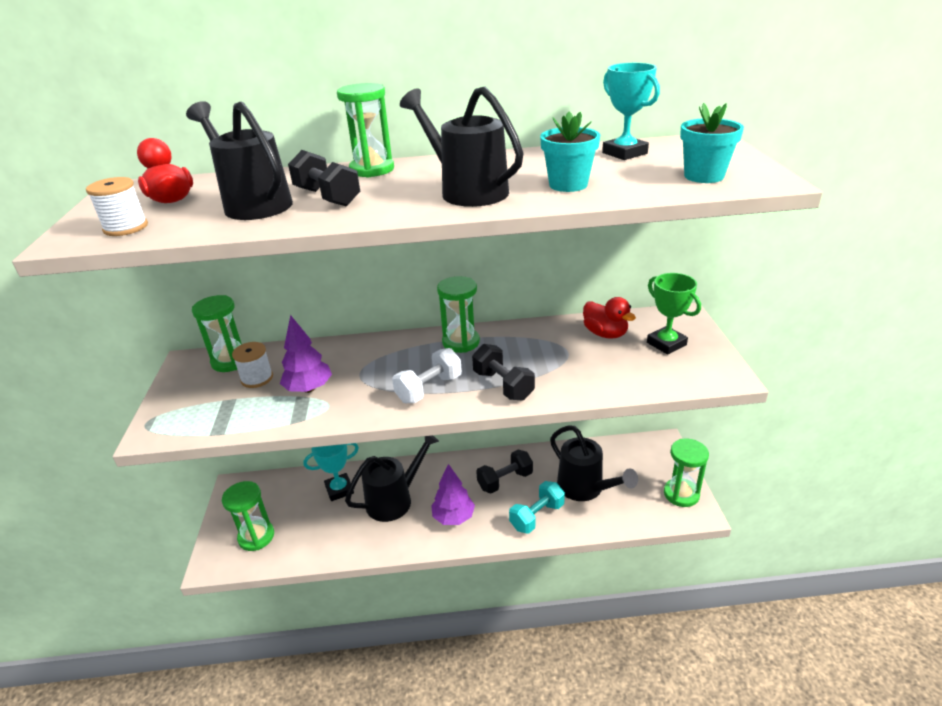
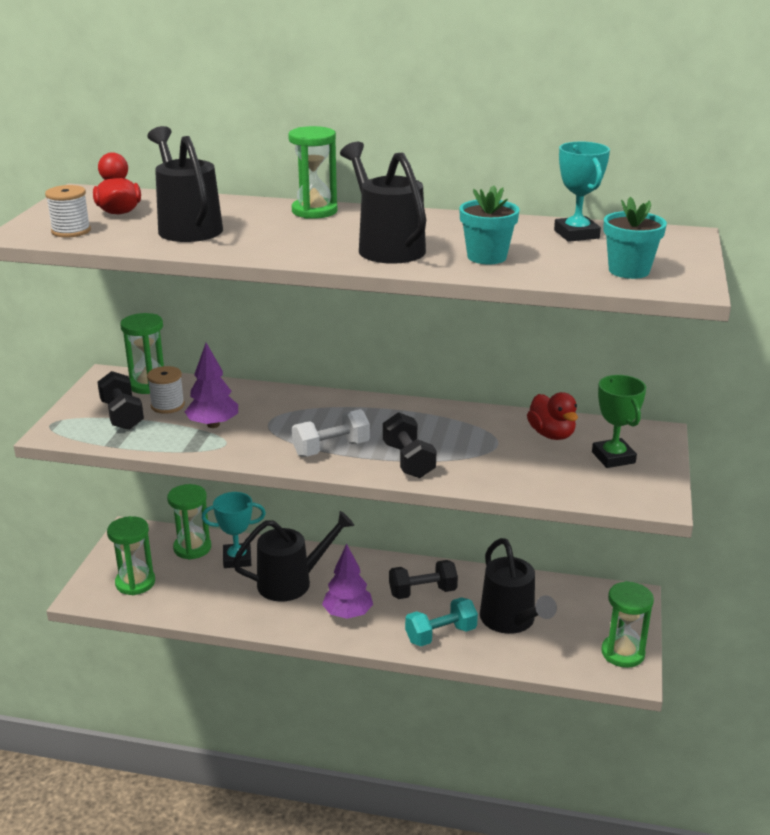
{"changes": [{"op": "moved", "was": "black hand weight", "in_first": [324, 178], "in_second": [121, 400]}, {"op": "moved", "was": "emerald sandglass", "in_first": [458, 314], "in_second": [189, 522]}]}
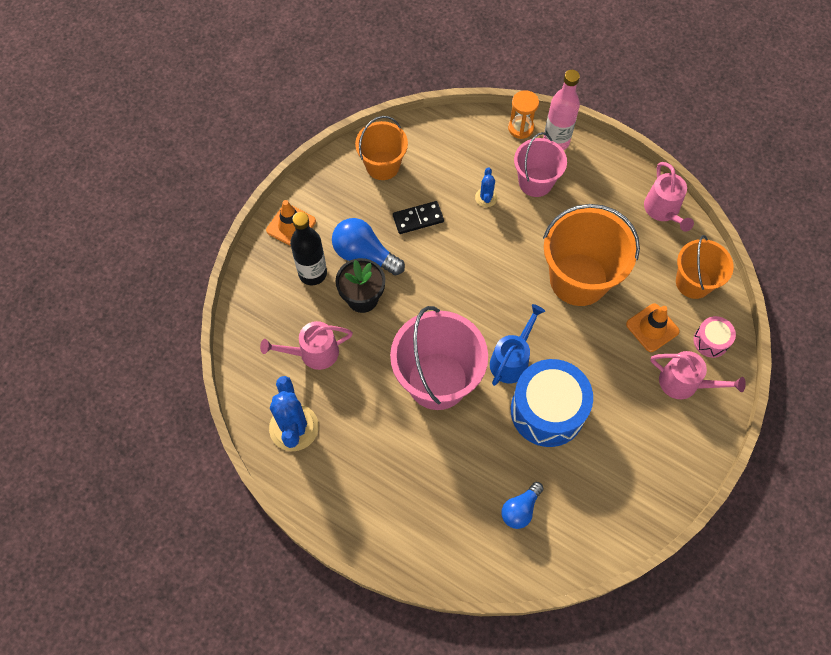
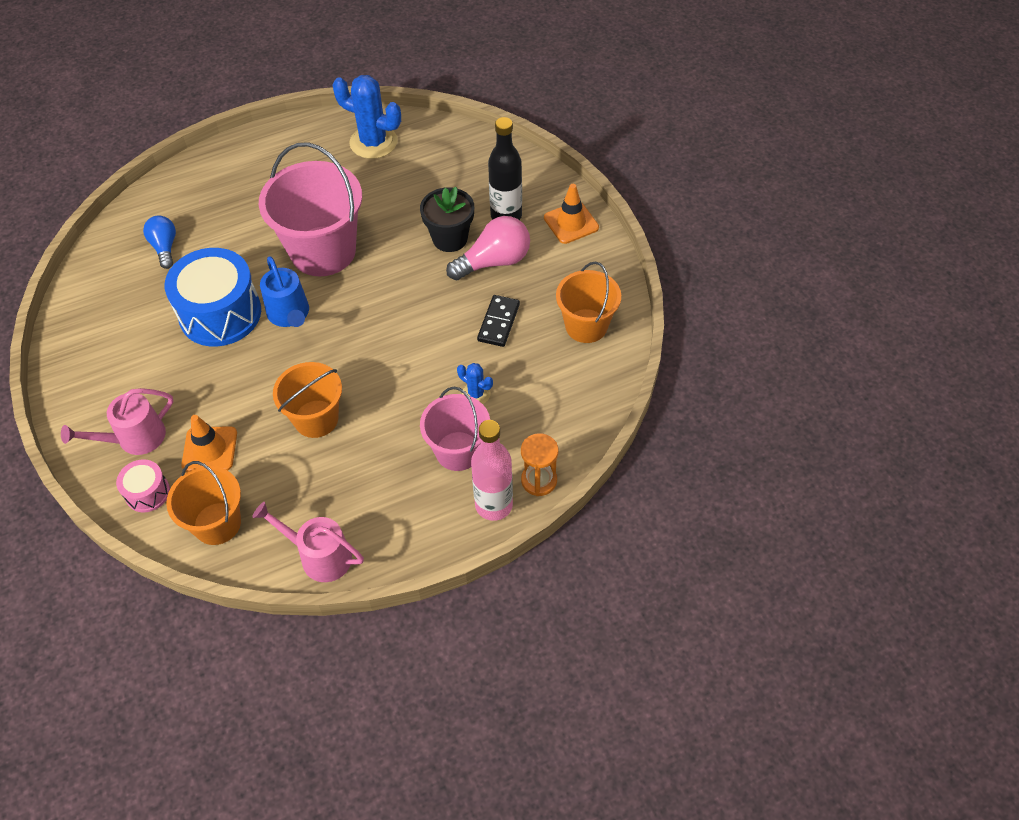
{"changes": [{"op": "resized", "was": "orange-coloured pail", "in_first": [591, 255], "in_second": [307, 400], "ratio": 0.61}, {"op": "recoloured", "was": "cobalt bulb", "now": "pink bulb", "in_first": [368, 247], "in_second": [488, 248]}, {"op": "removed", "was": "pink watering pot", "in_first": [306, 345]}]}
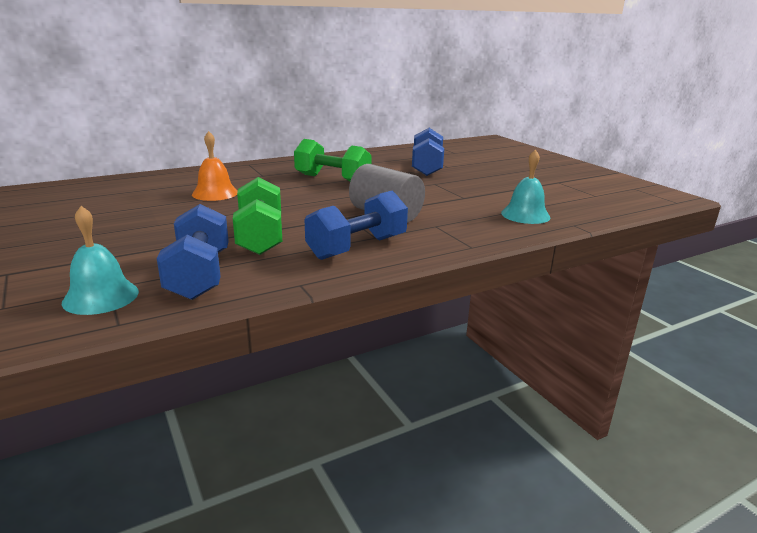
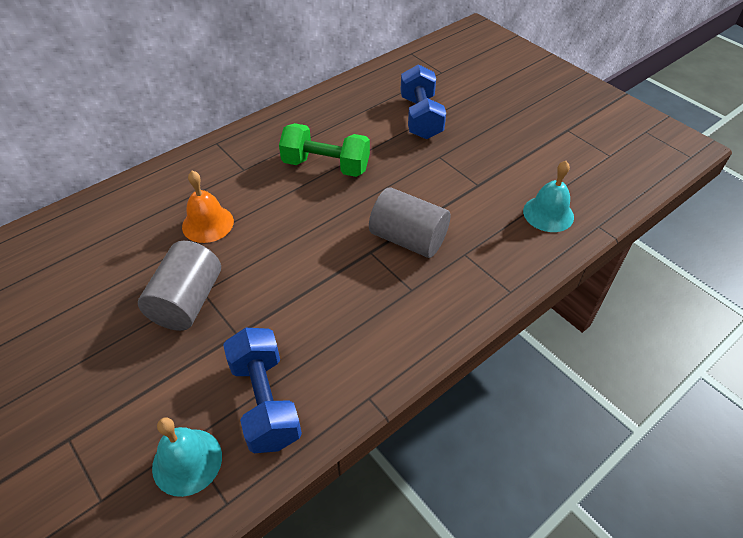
{"changes": [{"op": "removed", "was": "emerald hand weight", "in_first": [257, 216]}, {"op": "removed", "was": "cobalt hand weight", "in_first": [356, 225]}, {"op": "added", "now": "gray cylinder shape", "in_second": [179, 286]}]}
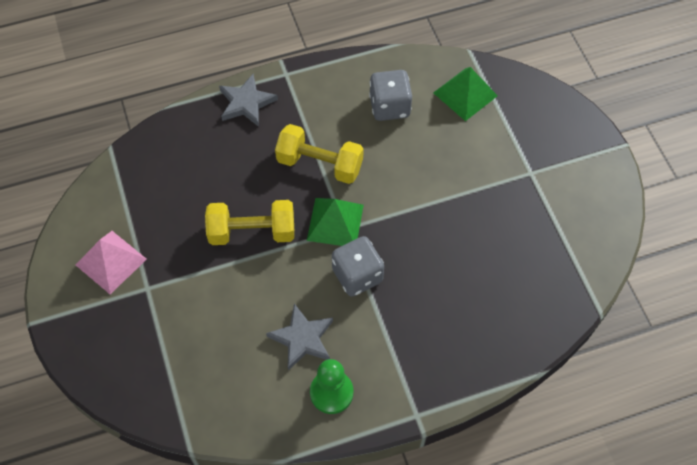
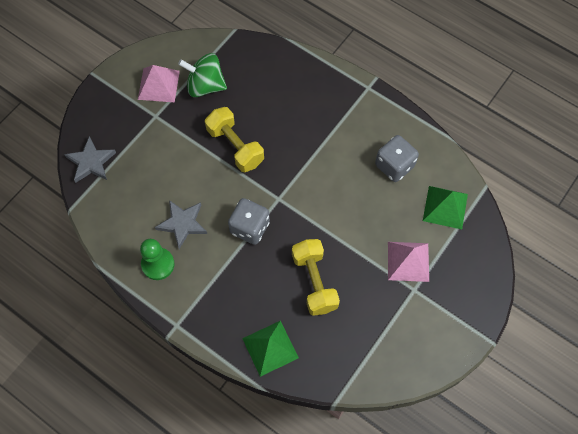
{"changes": [{"op": "moved", "was": "gray star", "in_first": [248, 100], "in_second": [90, 159]}, {"op": "moved", "was": "yellow hand weight", "in_first": [319, 154], "in_second": [316, 277]}, {"op": "moved", "was": "emerald pyramid shape", "in_first": [335, 222], "in_second": [270, 349]}, {"op": "added", "now": "emerald spinning top", "in_second": [202, 75]}, {"op": "added", "now": "pink pyramid shape", "in_second": [408, 262]}]}
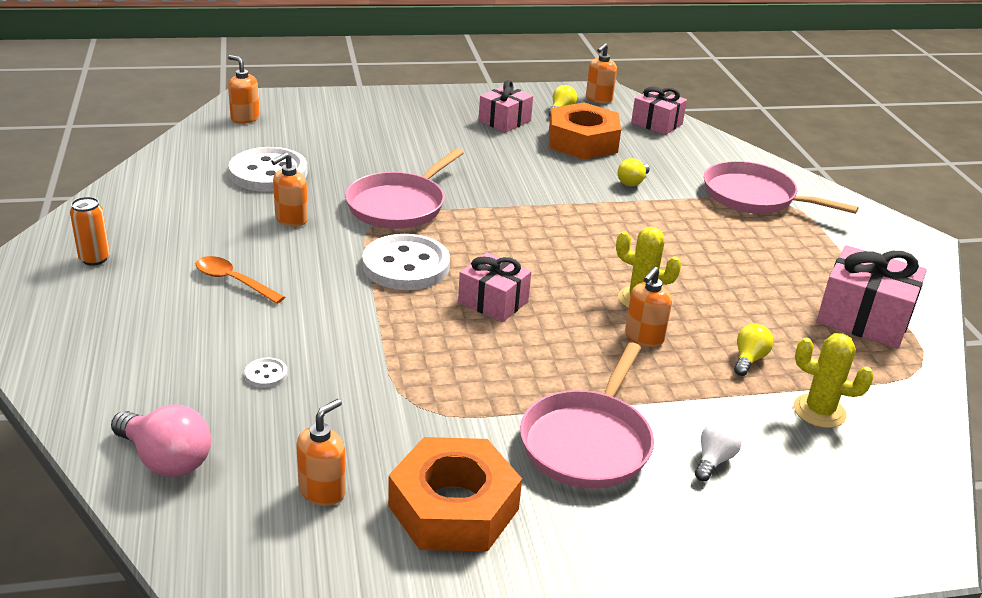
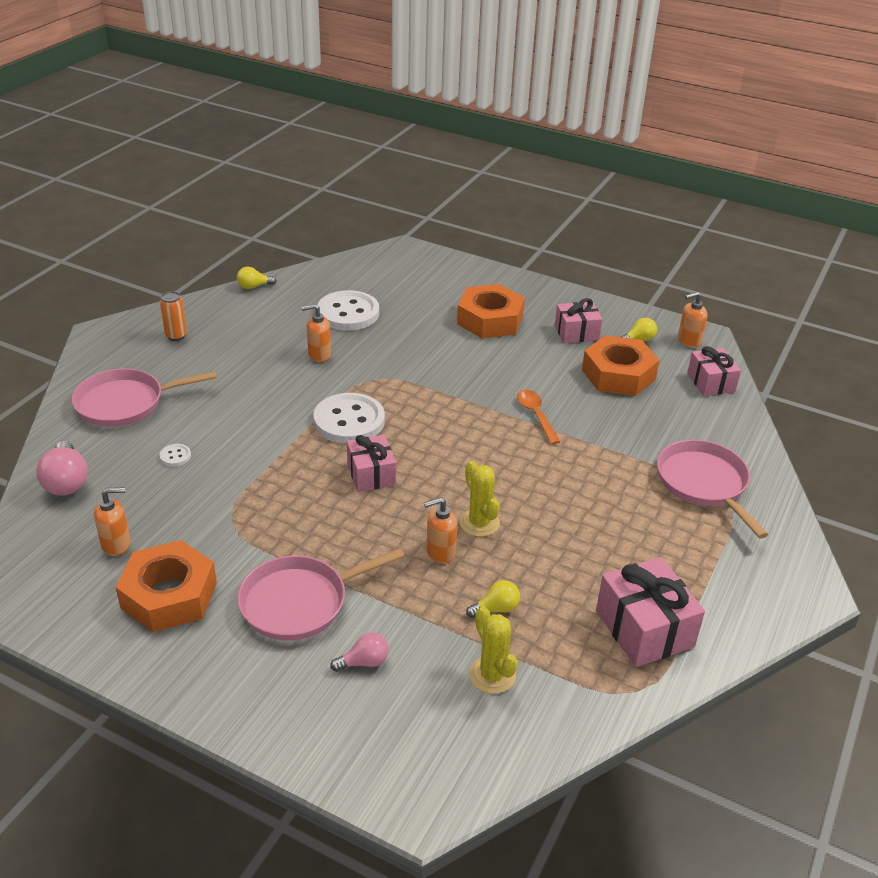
{"changes": [{"op": "removed", "was": "orange-coloured soap dispenser", "in_first": [244, 89]}, {"op": "moved", "was": "pink pan", "in_first": [404, 188], "in_second": [144, 398]}, {"op": "moved", "was": "yellow bulb", "in_first": [634, 172], "in_second": [257, 278]}, {"op": "moved", "was": "orange-coloured spoon", "in_first": [240, 280], "in_second": [539, 417]}, {"op": "recoloured", "was": "pure white bulb", "now": "pink bulb", "in_first": [718, 450], "in_second": [359, 652]}, {"op": "added", "now": "orange-coloured hex nut", "in_second": [491, 311]}]}
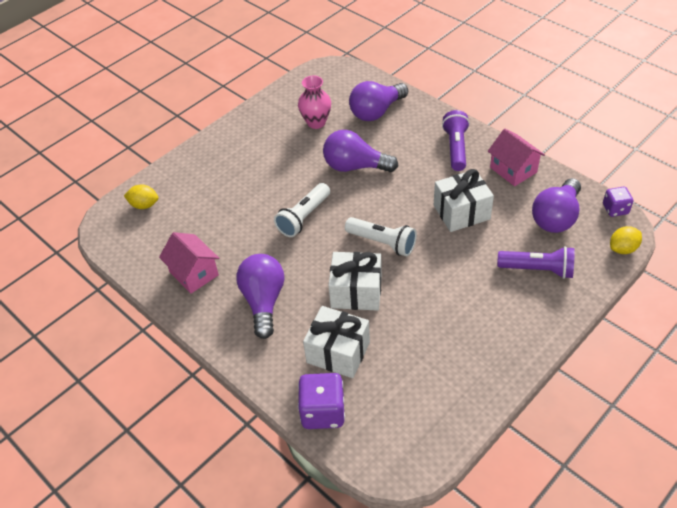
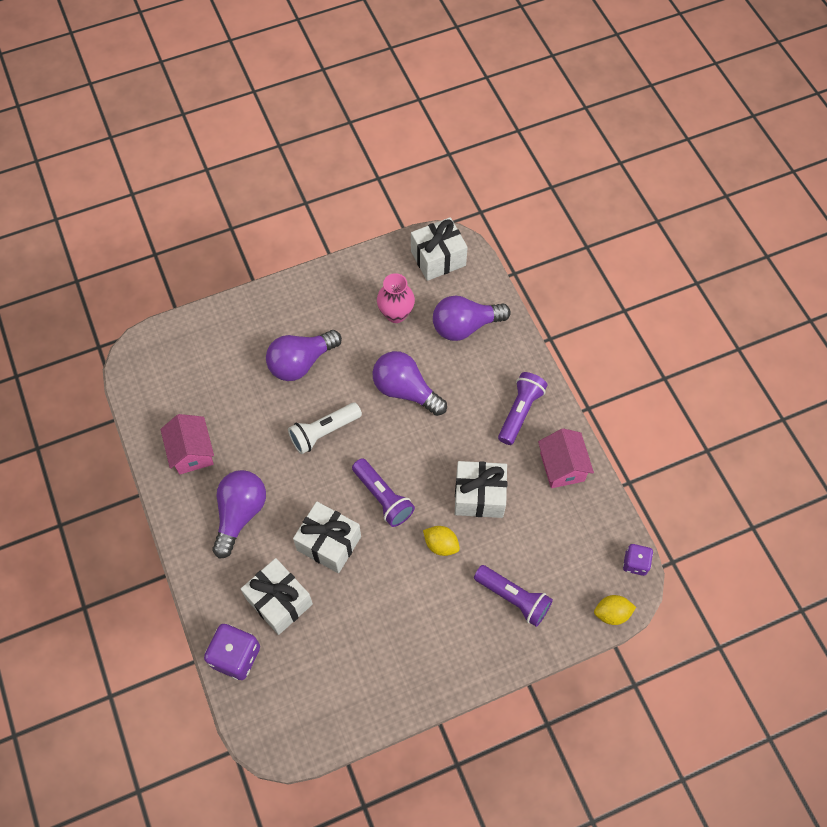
{"changes": [{"op": "moved", "was": "purple bulb", "in_first": [556, 205], "in_second": [304, 355]}, {"op": "moved", "was": "yellow lemon", "in_first": [141, 196], "in_second": [441, 541]}, {"op": "recoloured", "was": "pure white flashlight", "now": "purple flashlight", "in_first": [381, 236], "in_second": [383, 492]}, {"op": "added", "now": "pure white present", "in_second": [439, 249]}]}
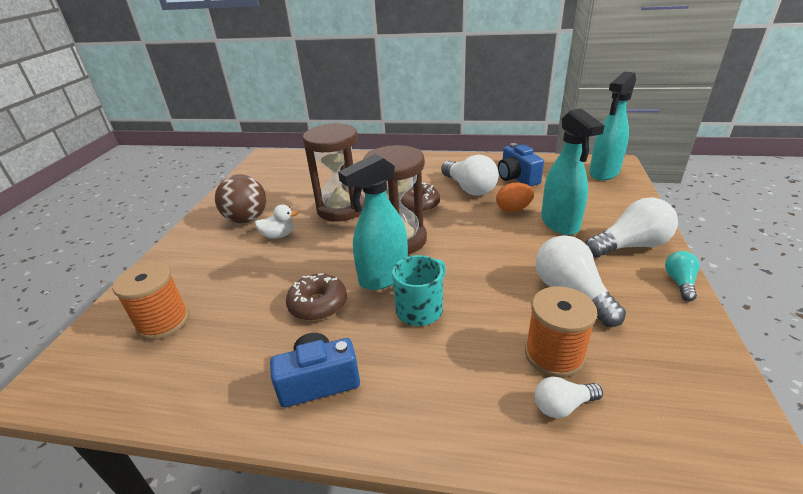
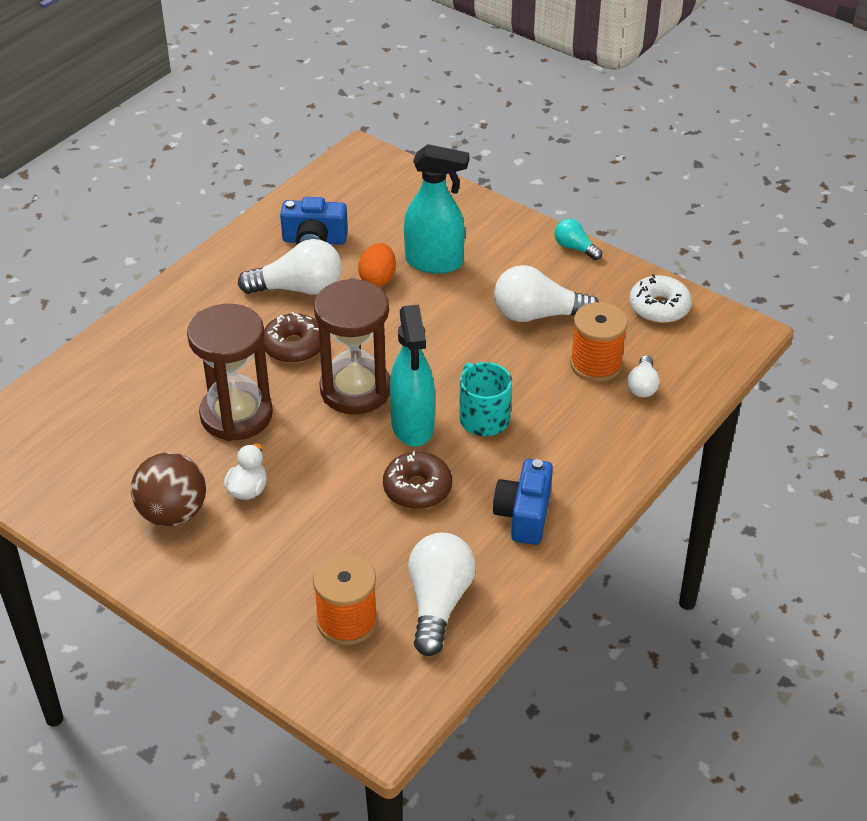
{"changes": [{"op": "removed", "was": "aqua sprayer", "in_first": [612, 125]}, {"op": "moved", "was": "pure white bulb", "in_first": [631, 227], "in_second": [442, 594]}, {"op": "added", "now": "pure white glazed donut", "in_second": [660, 298]}]}
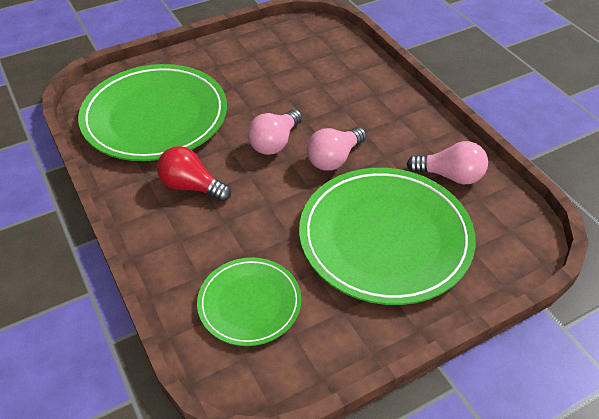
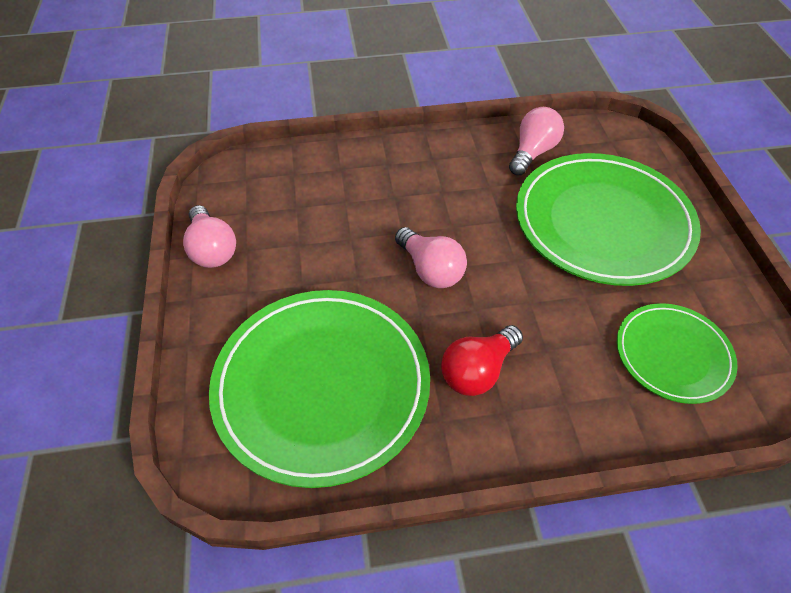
{"changes": [{"op": "moved", "was": "pink bulb", "in_first": [337, 149], "in_second": [209, 236]}]}
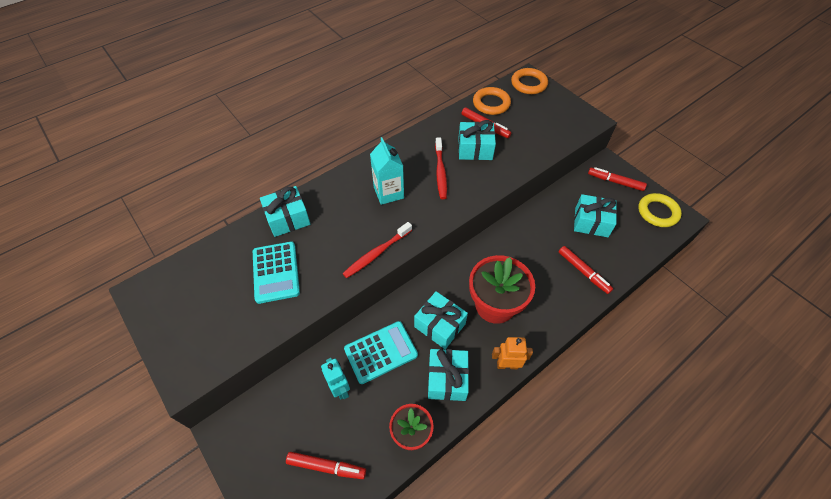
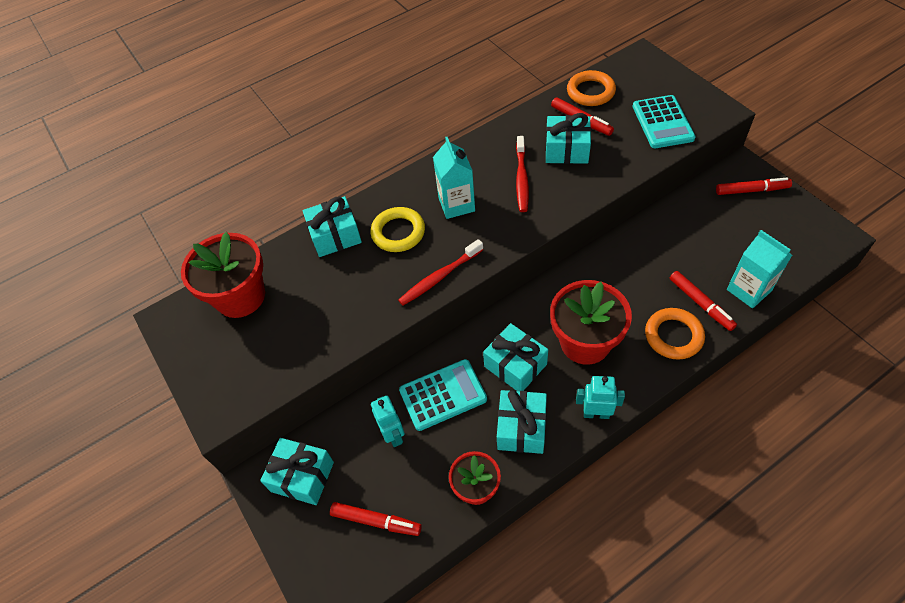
{"changes": [{"op": "moved", "was": "orange-coloured ring", "in_first": [529, 81], "in_second": [675, 334]}, {"op": "turned", "was": "crimson felt pen", "in_first": [617, 179], "in_second": [754, 186], "clockwise": 150}, {"op": "moved", "was": "yellow ring", "in_first": [660, 210], "in_second": [398, 229]}, {"op": "moved", "was": "aqua present", "in_first": [595, 215], "in_second": [297, 471]}, {"op": "moved", "was": "aqua adding machine", "in_first": [276, 273], "in_second": [664, 121]}, {"op": "recoloured", "was": "orange-coloured robot", "now": "aqua robot", "in_first": [512, 353], "in_second": [600, 397]}, {"op": "added", "now": "aqua juice carton", "in_second": [759, 269]}, {"op": "added", "now": "crimson flower pot", "in_second": [223, 275]}]}
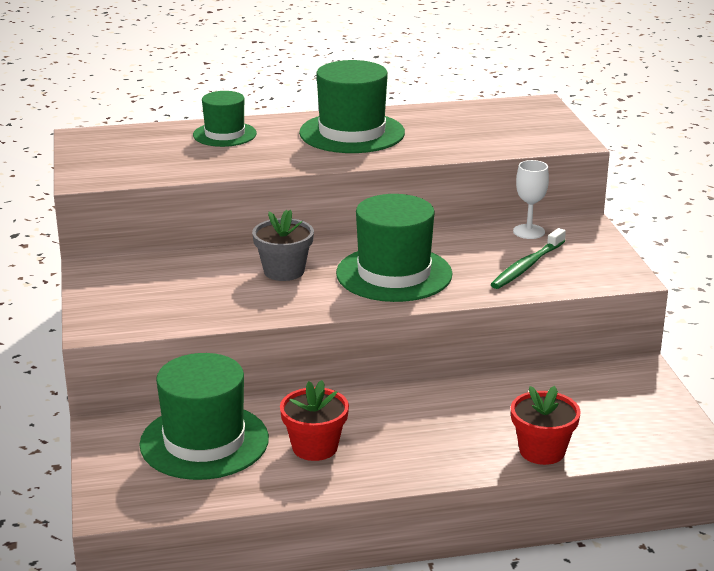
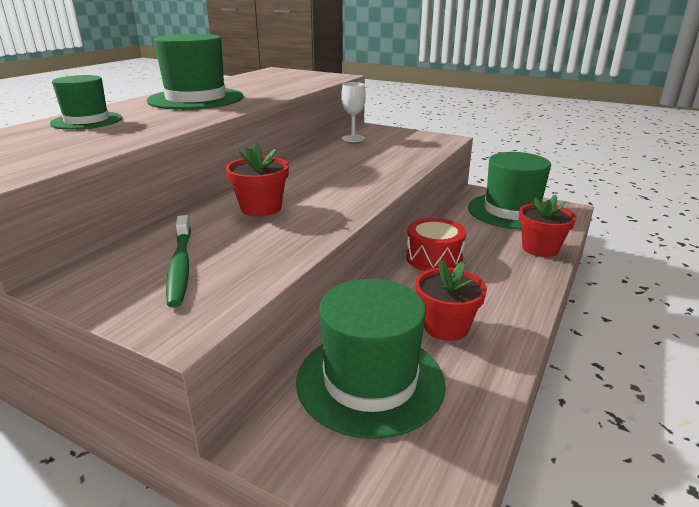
{"changes": [{"op": "moved", "was": "emerald hat", "in_first": [394, 248], "in_second": [509, 191]}, {"op": "recoloured", "was": "gray flower pot", "now": "crimson flower pot", "in_first": [283, 245], "in_second": [257, 180]}, {"op": "moved", "was": "emerald dental brush", "in_first": [528, 258], "in_second": [178, 261]}, {"op": "added", "now": "crimson toy drum", "in_second": [436, 244]}]}
